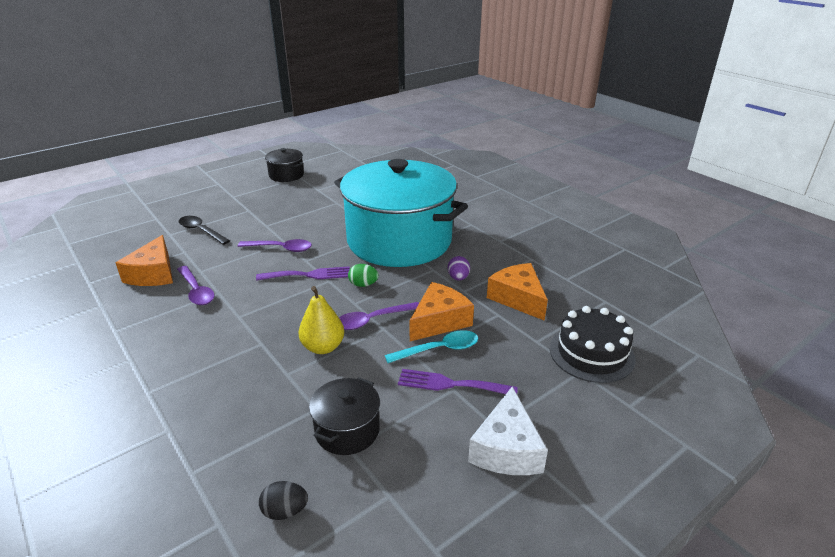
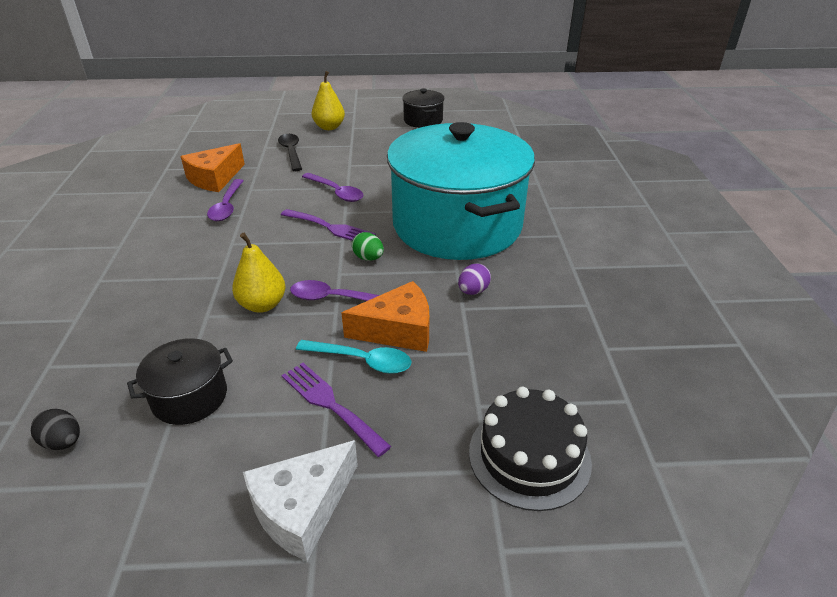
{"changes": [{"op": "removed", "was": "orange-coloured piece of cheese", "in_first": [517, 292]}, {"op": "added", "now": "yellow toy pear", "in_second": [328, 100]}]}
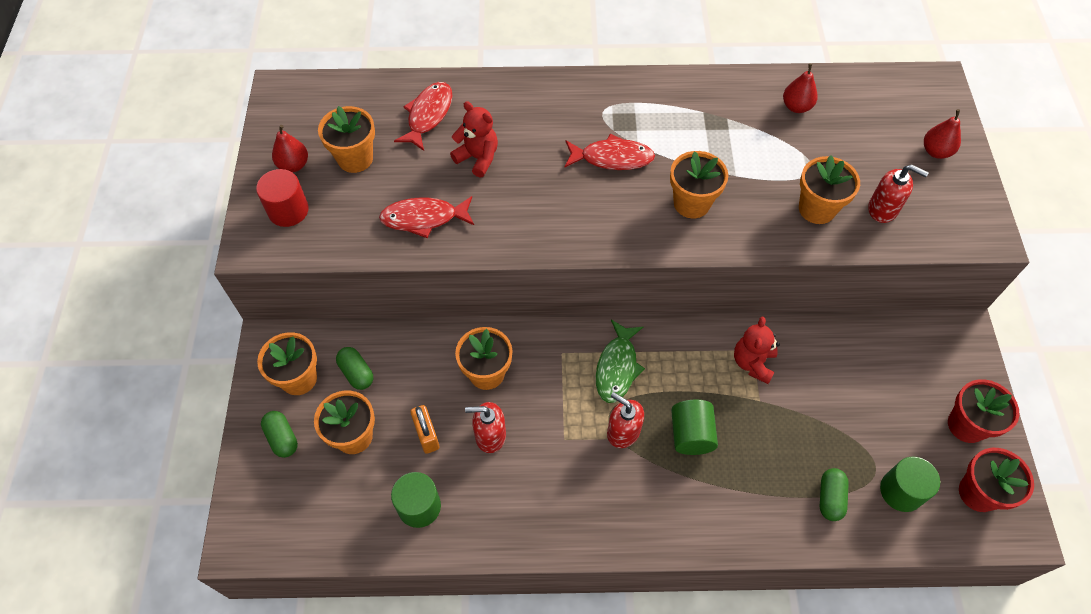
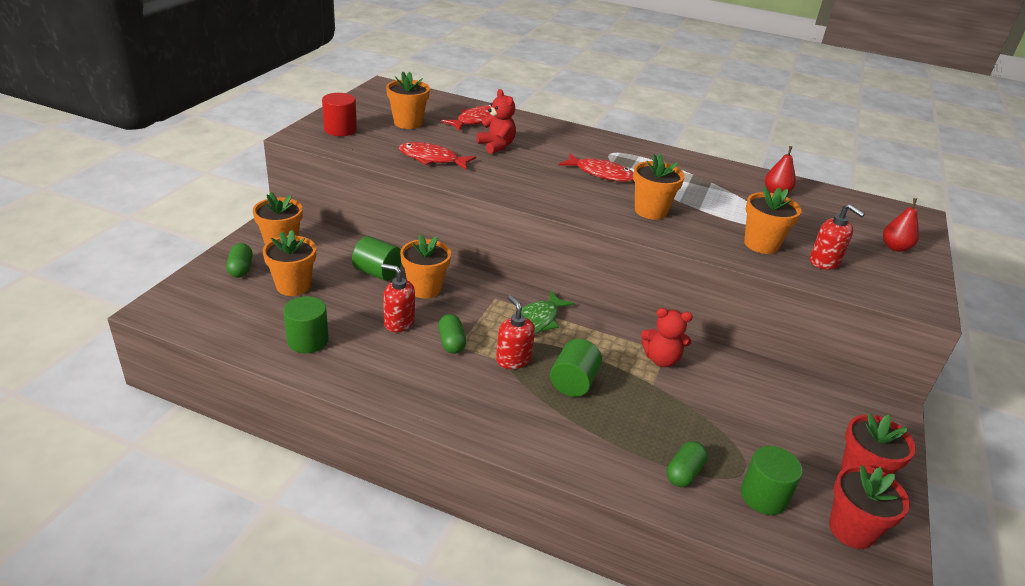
{"changes": [{"op": "removed", "was": "crimson toy pear", "in_first": [290, 148]}, {"op": "turned", "was": "crimson stuffed bear", "in_first": [757, 350], "in_second": [667, 337], "clockwise": -120}, {"op": "moved", "was": "emerald capsule", "in_first": [354, 368], "in_second": [452, 334]}, {"op": "removed", "was": "orange-coloured padlock", "in_first": [425, 429]}, {"op": "added", "now": "emerald cylinder shape", "in_second": [376, 258]}]}
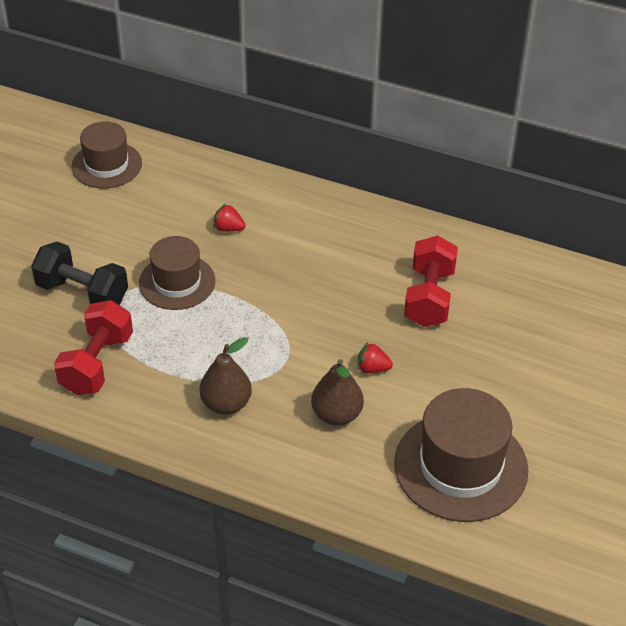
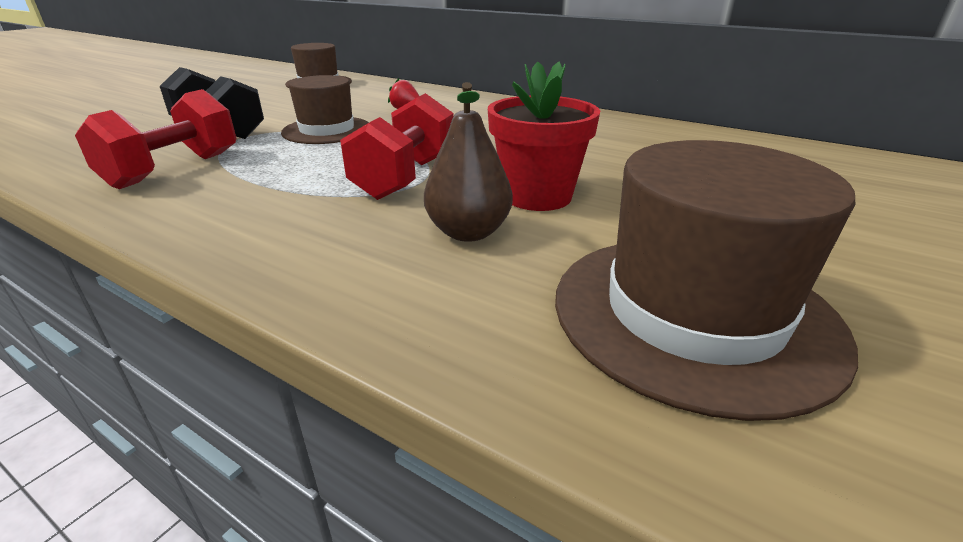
{"changes": [{"op": "moved", "was": "crimson hand weight", "in_first": [431, 281], "in_second": [397, 146]}, {"op": "removed", "was": "russet toy pear", "in_first": [226, 376]}, {"op": "replaced", "was": "crimson berry", "now": "crimson flower pot", "in_first": [375, 357], "in_second": [544, 136]}]}
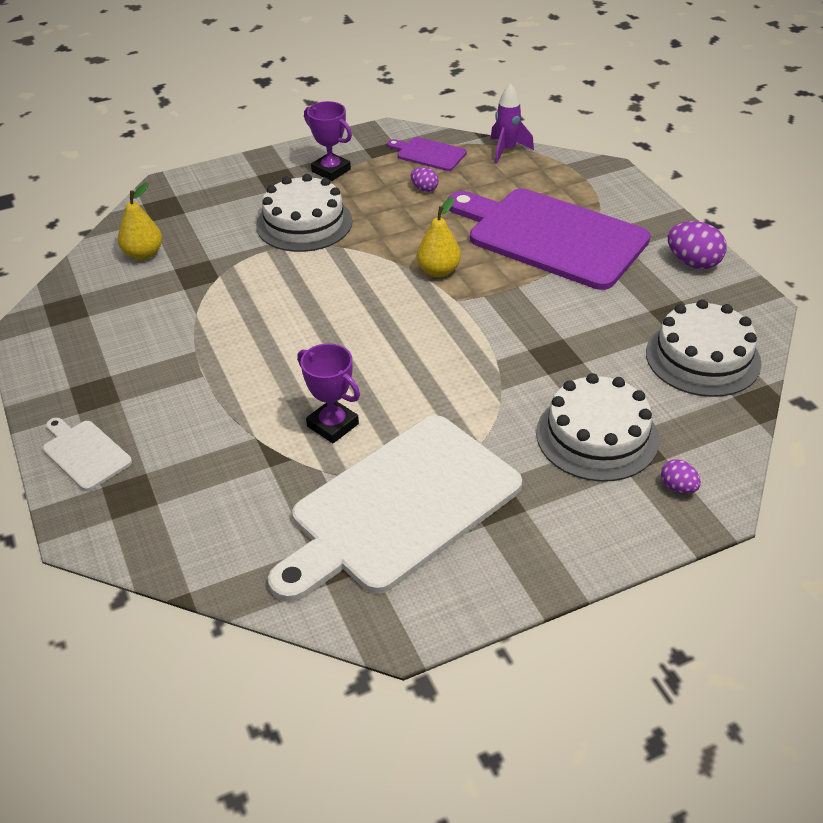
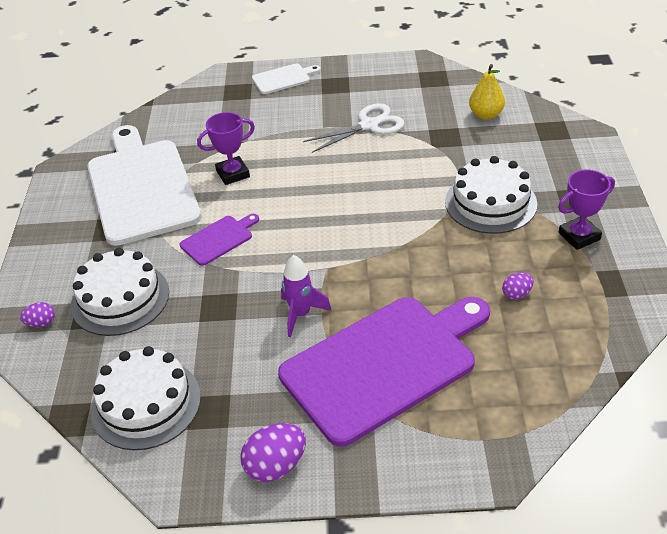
{"changes": [{"op": "moved", "was": "purple toy rocket", "in_first": [512, 123], "in_second": [306, 296]}, {"op": "moved", "was": "purple cutting board", "in_first": [427, 154], "in_second": [219, 240]}, {"op": "removed", "was": "yellow toy pear", "in_first": [439, 237]}, {"op": "added", "now": "pure white shears", "in_second": [354, 128]}]}
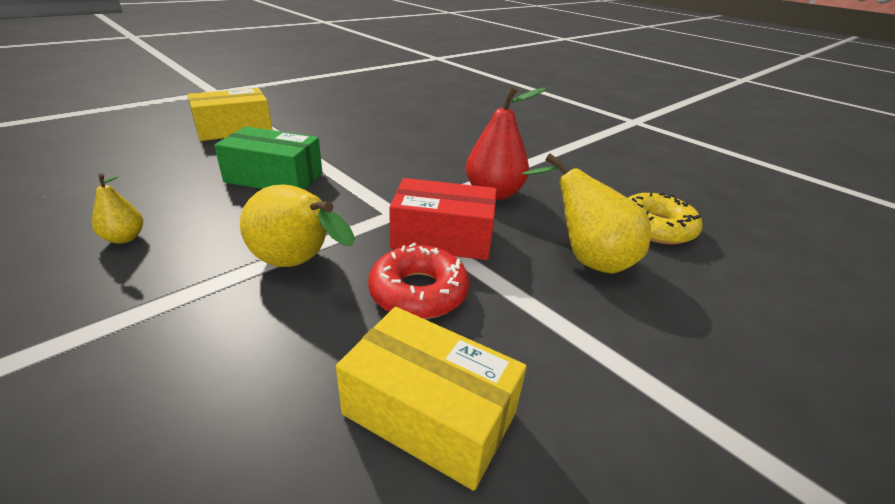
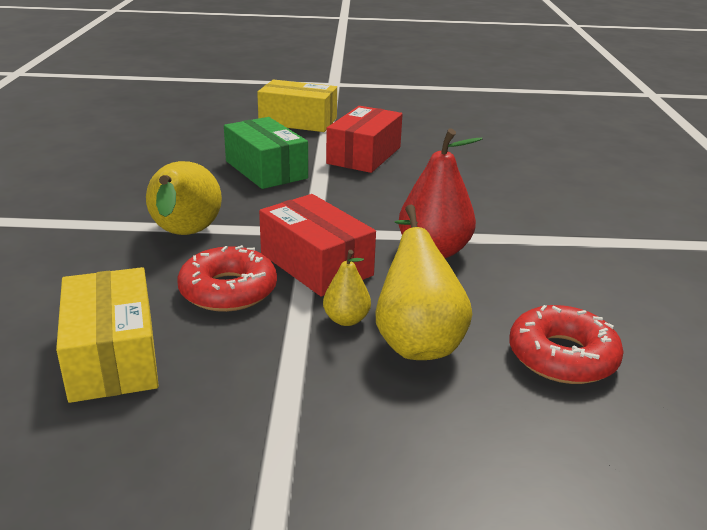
{"changes": [{"op": "moved", "was": "yellow toy pear", "in_first": [117, 208], "in_second": [347, 288]}, {"op": "recoloured", "was": "yellow glazed donut", "now": "crimson glazed donut", "in_first": [665, 218], "in_second": [566, 344]}, {"op": "added", "now": "crimson package", "in_second": [364, 139]}]}
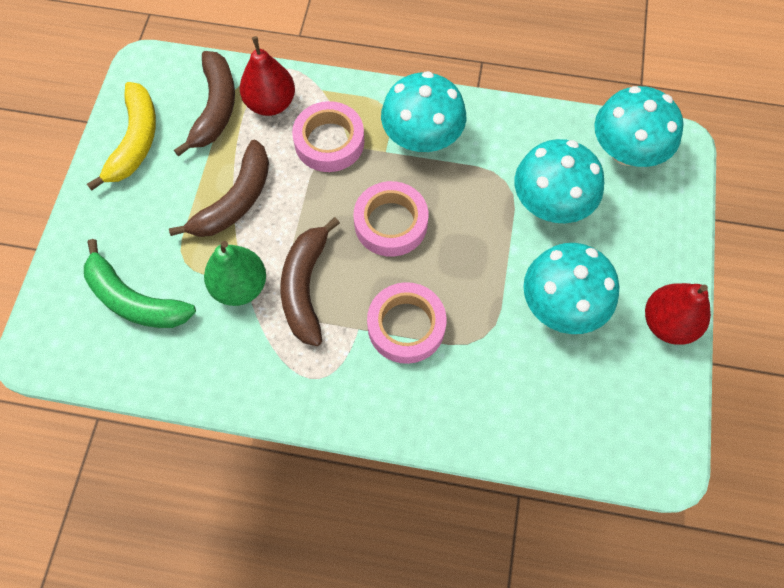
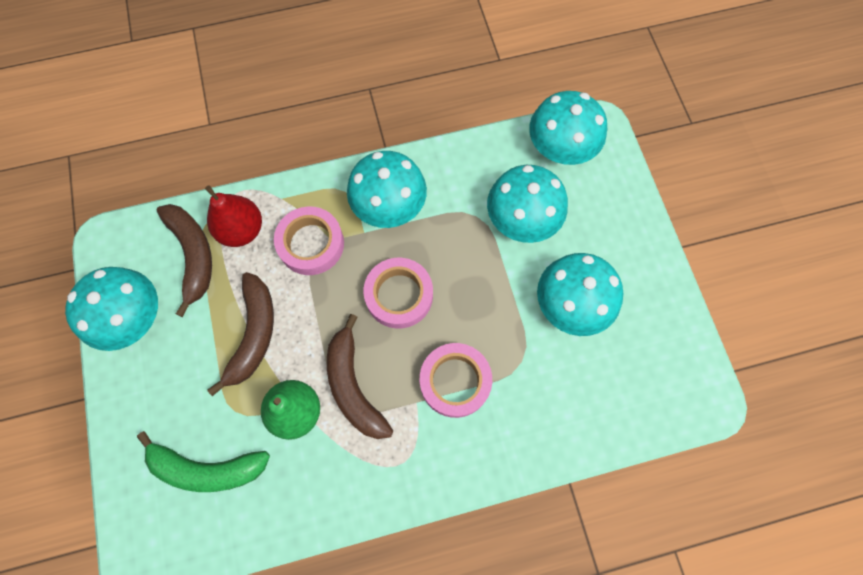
{"changes": [{"op": "replaced", "was": "yellow toy banana", "now": "aqua mushroom", "in_first": [121, 136], "in_second": [111, 309]}, {"op": "removed", "was": "crimson toy pear", "in_first": [678, 314]}]}
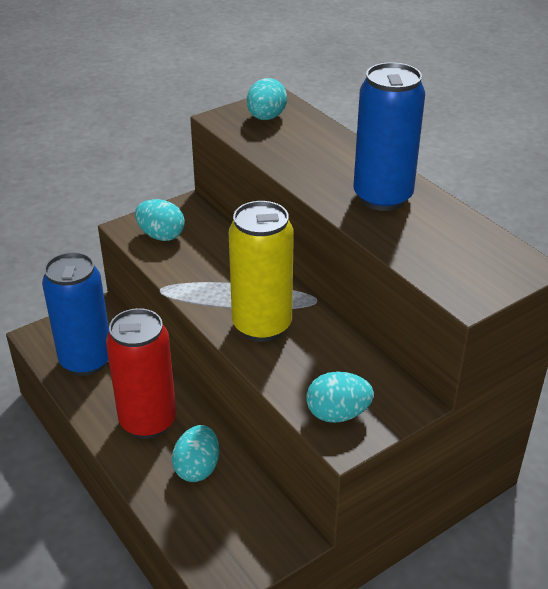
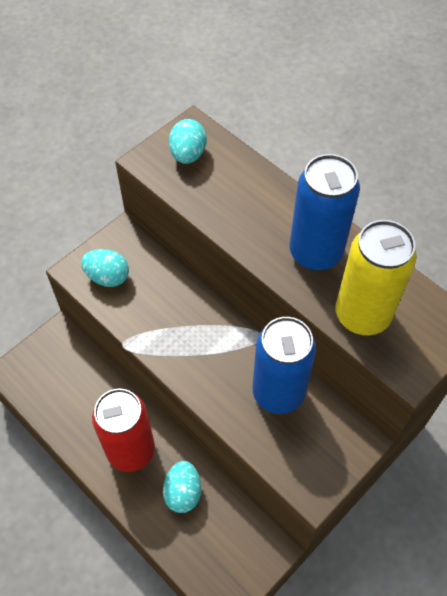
{"changes": [{"op": "moved", "was": "yellow tin", "in_first": [261, 271], "in_second": [376, 277]}, {"op": "moved", "was": "cobalt tin", "in_first": [75, 314], "in_second": [284, 365]}, {"op": "removed", "was": "aqua egg", "in_first": [340, 397]}]}
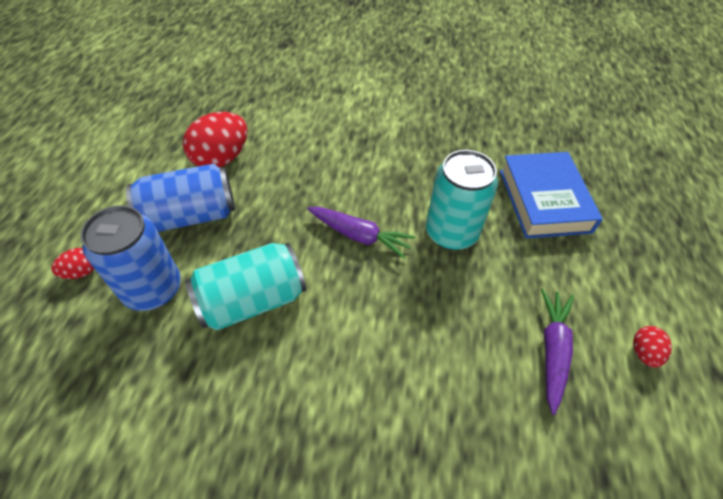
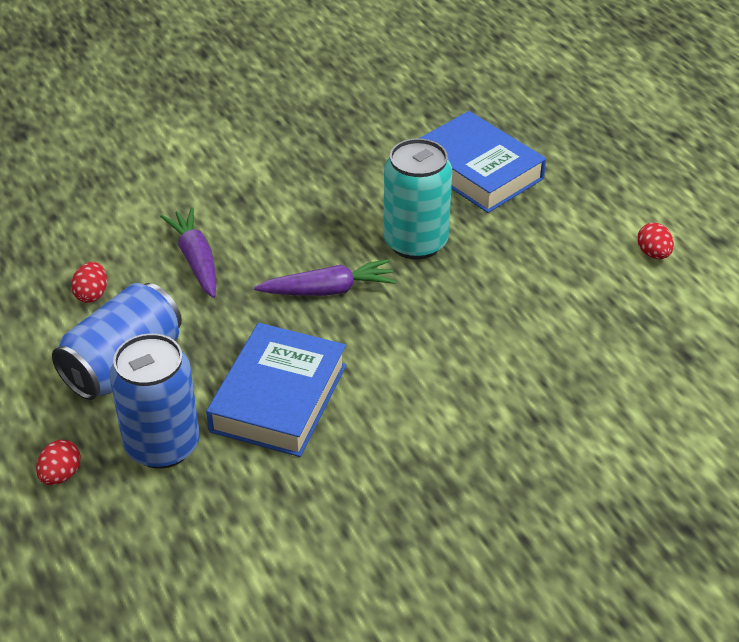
{"changes": [{"op": "resized", "was": "crimson egg", "in_first": [215, 140], "in_second": [89, 282], "ratio": 0.49}, {"op": "replaced", "was": "aqua tin", "now": "cobalt book", "in_first": [245, 286], "in_second": [276, 390]}, {"op": "moved", "was": "purple carrot", "in_first": [557, 351], "in_second": [188, 252]}]}
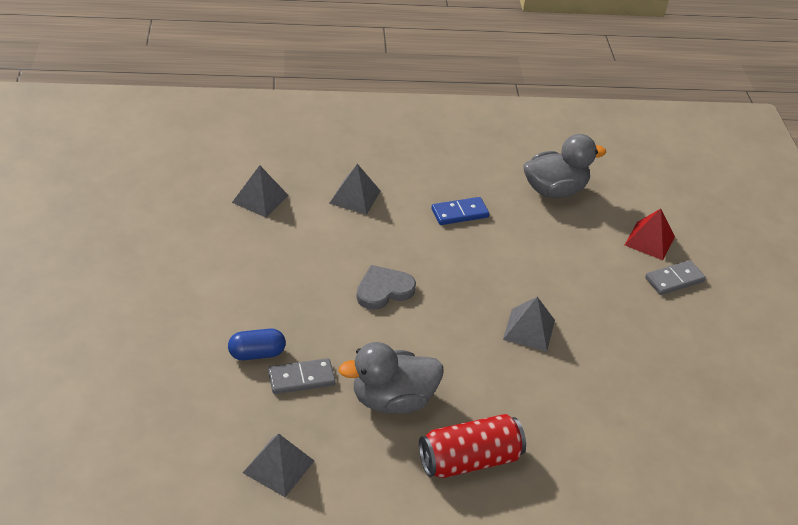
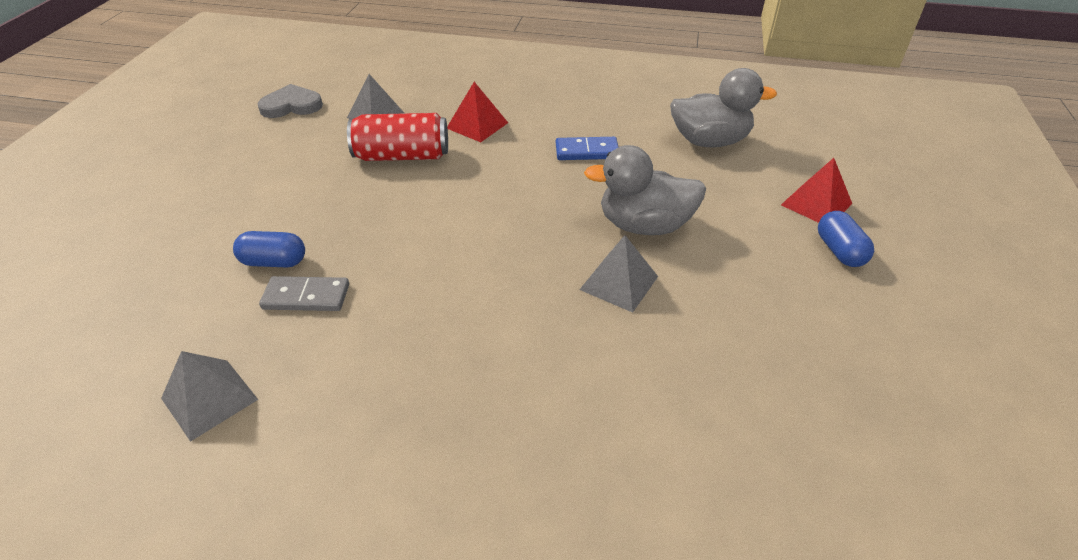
{"changes": [{"op": "recoloured", "was": "gray pyramid shape", "now": "crimson pyramid shape", "in_first": [355, 189], "in_second": [477, 112]}, {"op": "replaced", "was": "gray domino", "now": "cobalt capsule", "in_first": [675, 277], "in_second": [846, 239]}, {"op": "moved", "was": "gray heart shape", "in_first": [386, 287], "in_second": [290, 101]}, {"op": "moved", "was": "gray rubber duck", "in_first": [390, 378], "in_second": [645, 190]}, {"op": "moved", "was": "crimson tin", "in_first": [472, 446], "in_second": [397, 137]}]}
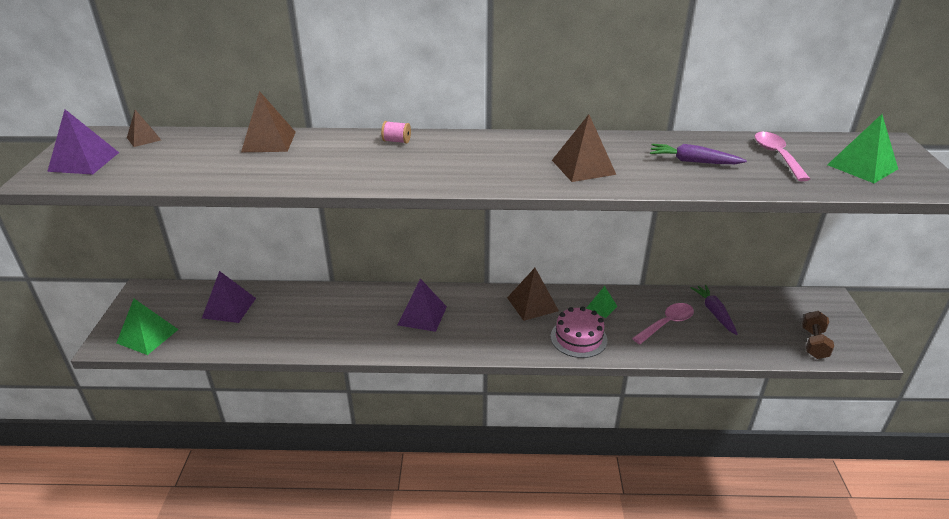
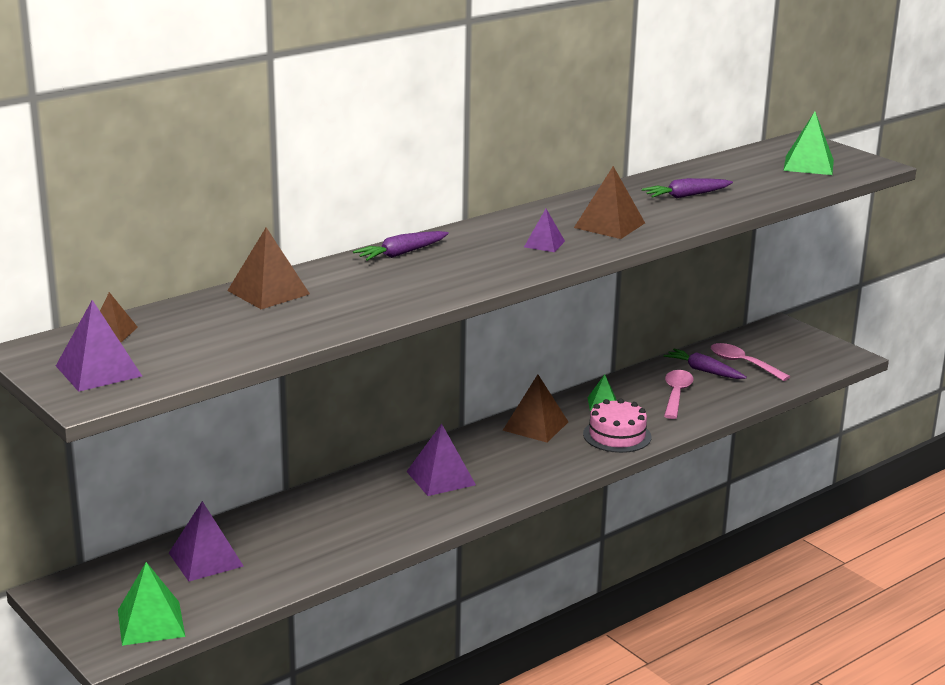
{"changes": [{"op": "replaced", "was": "pink spool", "now": "purple carrot", "in_first": [396, 132], "in_second": [401, 246]}, {"op": "moved", "was": "pink spoon", "in_first": [782, 156], "in_second": [750, 362]}, {"op": "removed", "was": "russet hand weight", "in_first": [818, 335]}, {"op": "added", "now": "purple pyramid shape", "in_second": [544, 230]}]}
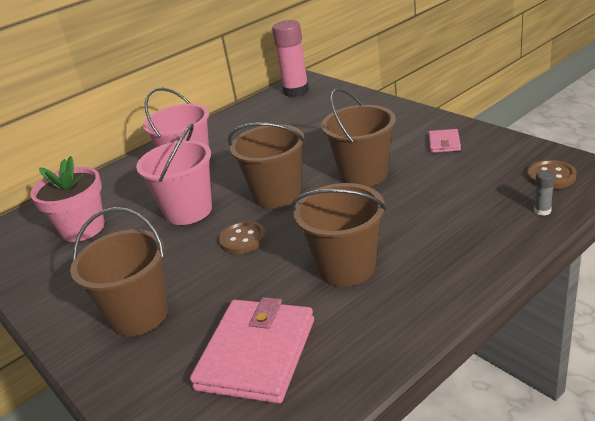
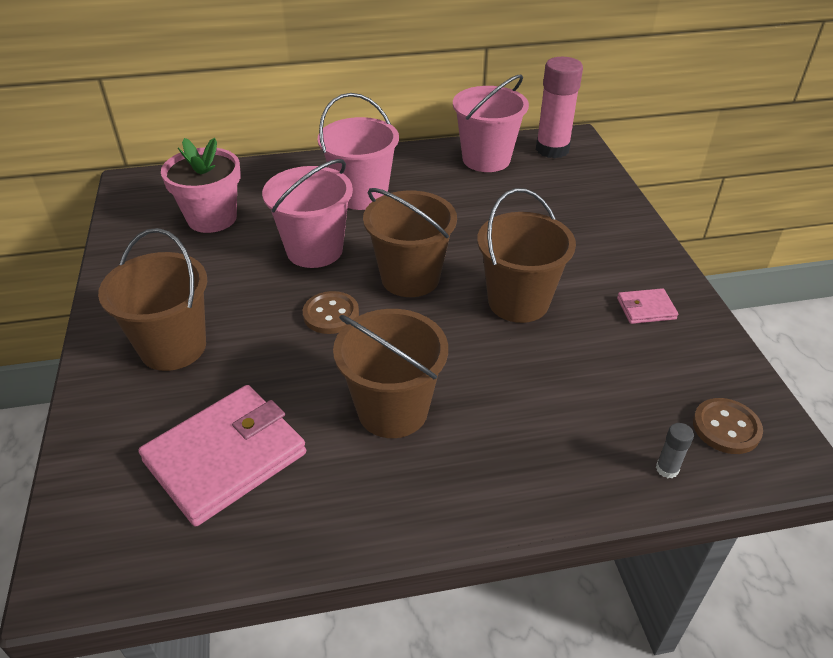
{"changes": [{"op": "turned", "was": "pink billfold", "in_first": [444, 141], "in_second": [647, 306], "clockwise": 45}, {"op": "added", "now": "pink pail", "in_second": [491, 123]}]}
